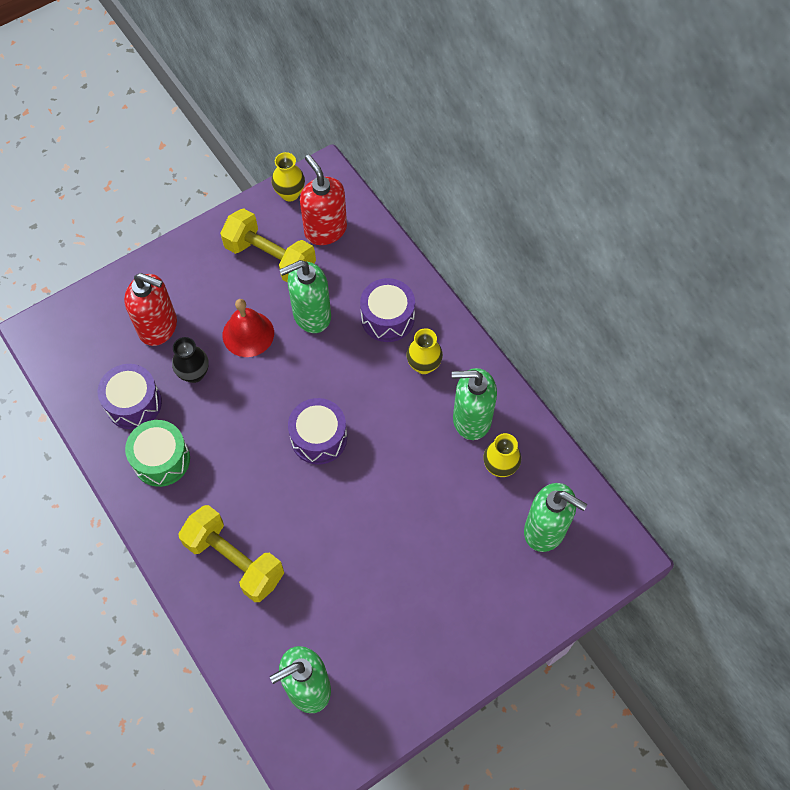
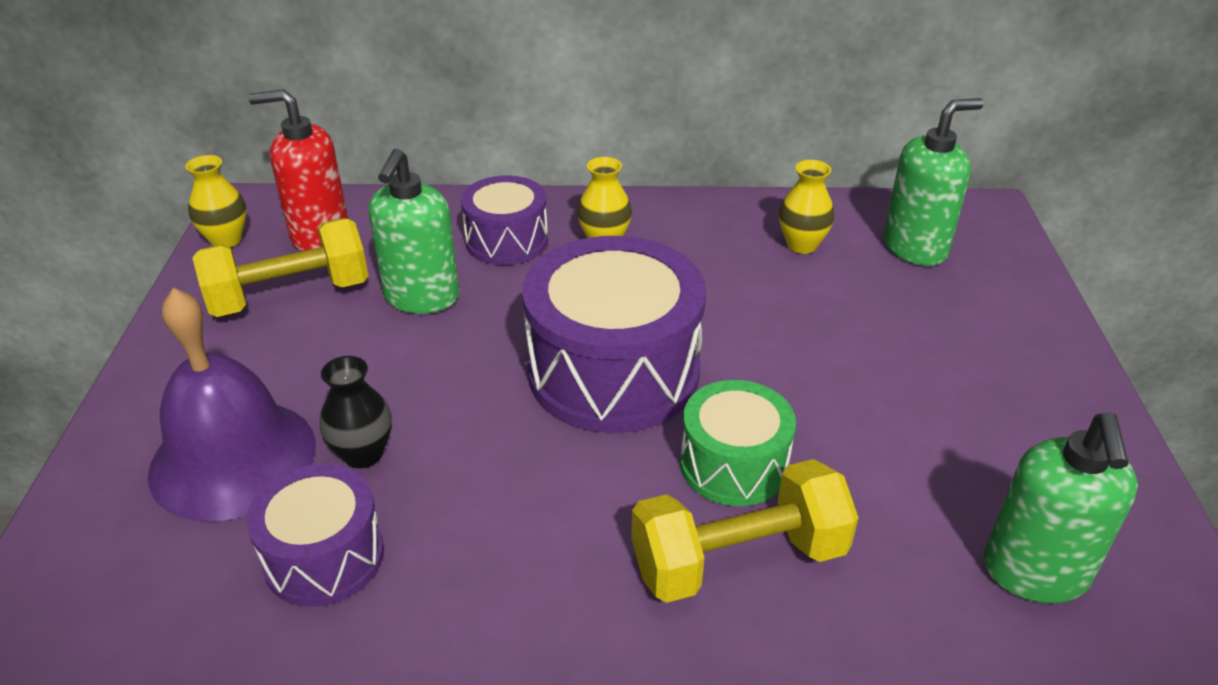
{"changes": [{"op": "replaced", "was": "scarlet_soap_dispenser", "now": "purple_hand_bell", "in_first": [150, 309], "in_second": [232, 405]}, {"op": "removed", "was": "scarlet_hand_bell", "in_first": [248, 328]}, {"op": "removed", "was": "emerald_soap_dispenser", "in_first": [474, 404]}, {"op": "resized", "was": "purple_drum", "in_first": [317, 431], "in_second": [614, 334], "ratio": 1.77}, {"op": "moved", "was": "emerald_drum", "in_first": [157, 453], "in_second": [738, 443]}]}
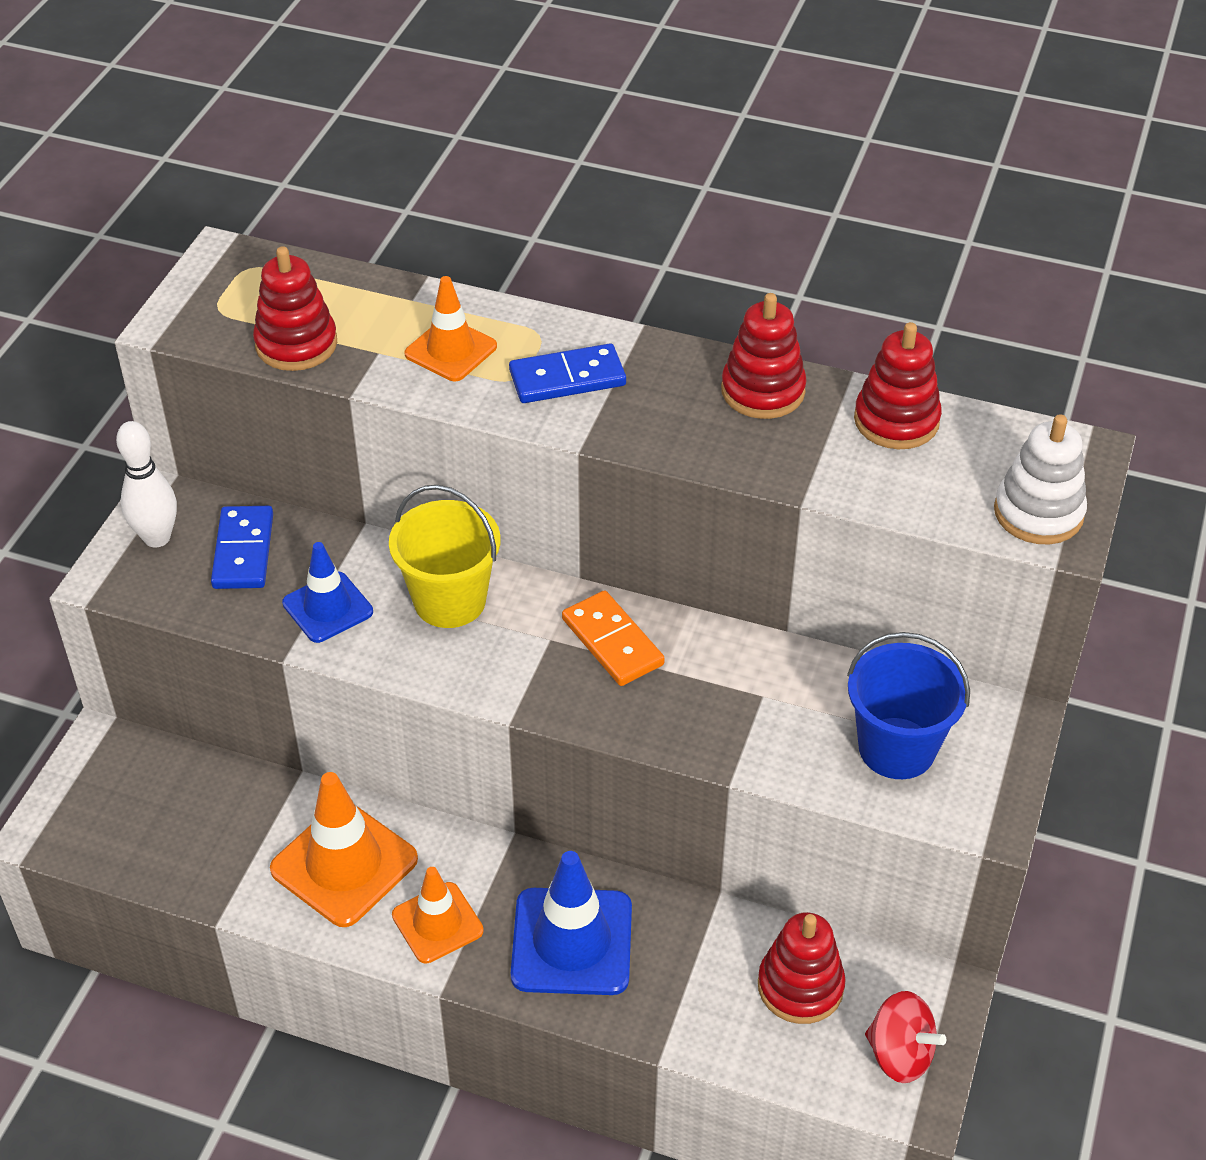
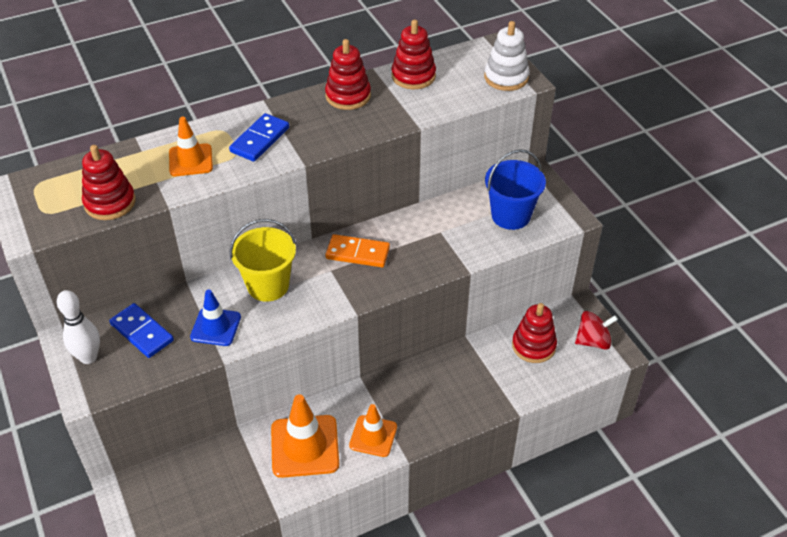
{"changes": [{"op": "removed", "was": "royal_blue_road_cone", "in_first": [571, 923]}]}
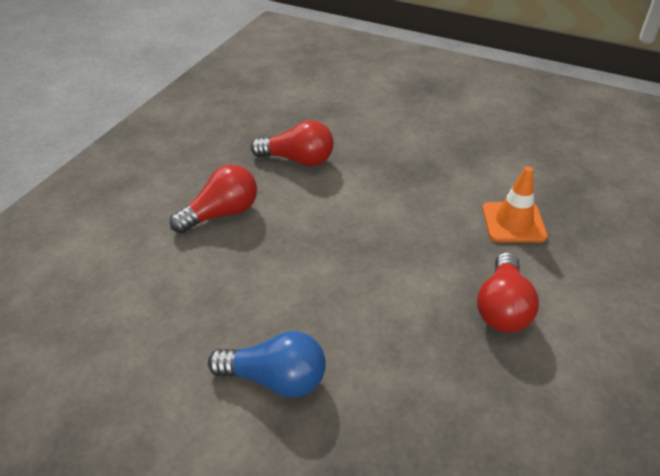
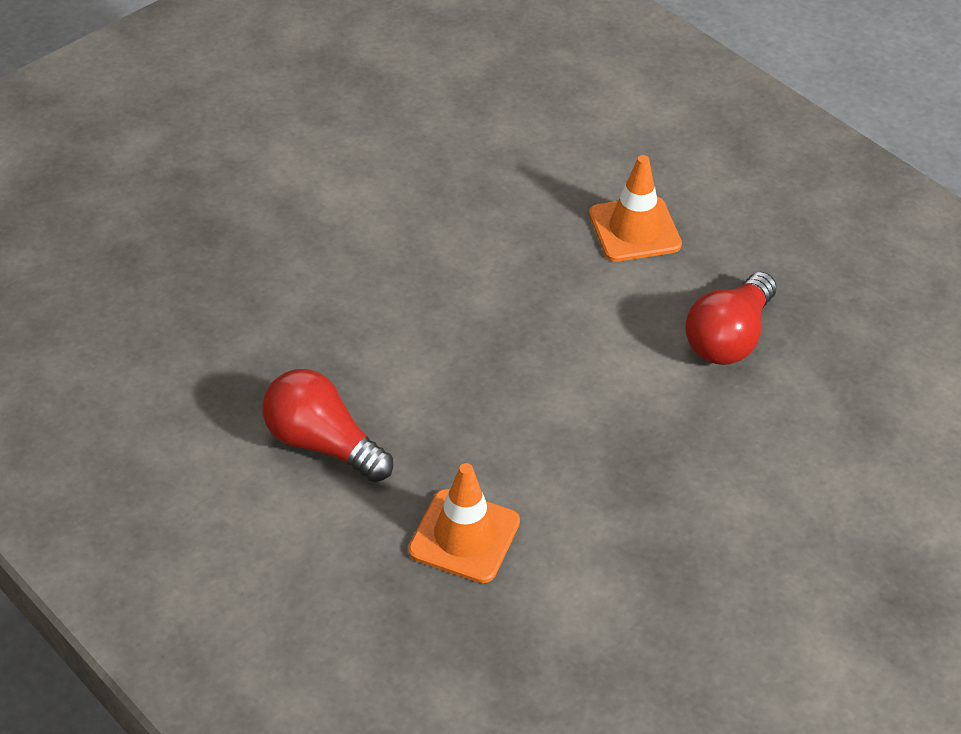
{"changes": [{"op": "replaced", "was": "scarlet_bulb", "now": "orange_road_cone", "in_first": [213, 199], "in_second": [635, 208]}, {"op": "removed", "was": "royal_blue_bulb", "in_first": [267, 364]}]}
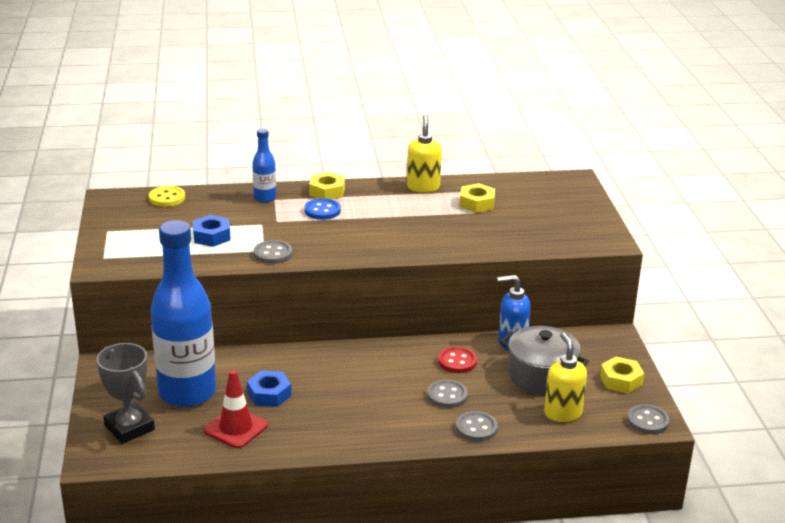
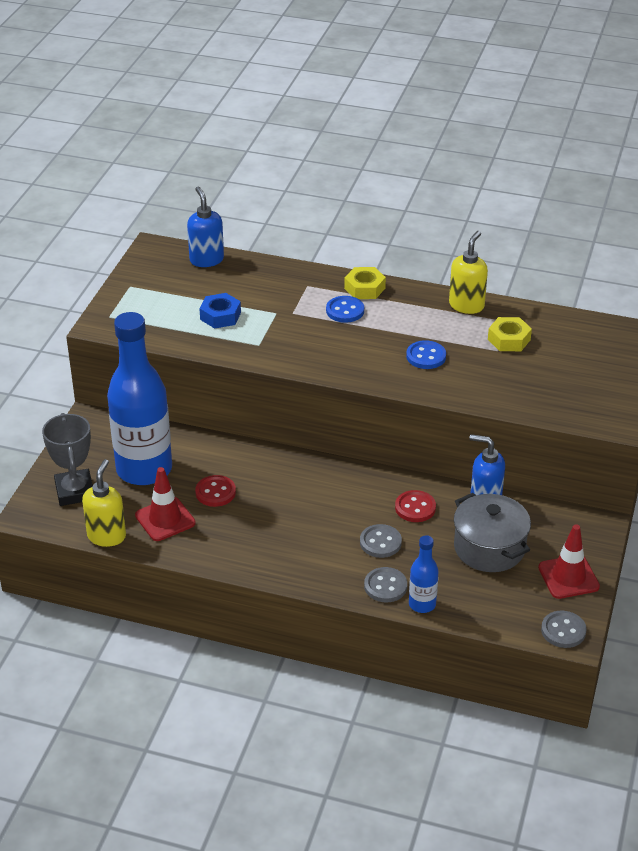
{"changes": [{"op": "moved", "was": "royal_blue_flask", "in_first": [264, 165], "in_second": [424, 574]}, {"op": "replaced", "was": "golden_sewing_button", "now": "royal_blue_soap_dispenser", "in_first": [167, 196], "in_second": [205, 227]}, {"op": "removed", "was": "gray_sewing_button", "in_first": [273, 252]}, {"op": "moved", "was": "golden_soap_dispenser", "in_first": [565, 377], "in_second": [104, 503]}, {"op": "replaced", "was": "golden_nut", "now": "scarlet_road_cone", "in_first": [622, 375], "in_second": [569, 562]}, {"op": "replaced", "was": "royal_blue_nut", "now": "scarlet_sewing_button", "in_first": [269, 389], "in_second": [215, 491]}, {"op": "added", "now": "royal_blue_sewing_button", "in_second": [426, 354]}]}
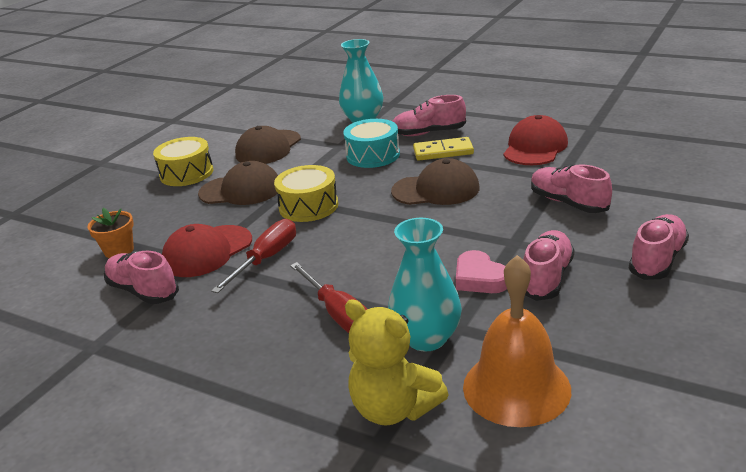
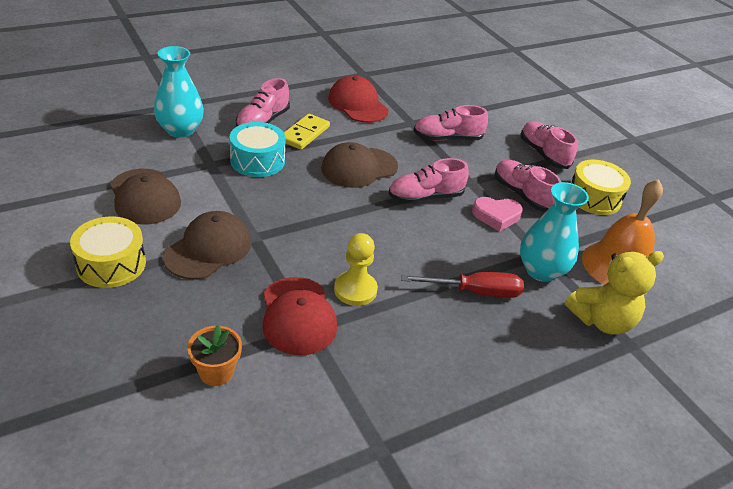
{"changes": [{"op": "turned", "was": "dark_brown_baseball_cap", "in_first": [435, 181], "in_second": [359, 165], "clockwise": -150}, {"op": "moved", "was": "golden_drum", "in_first": [306, 193], "in_second": [601, 187]}, {"op": "replaced", "was": "scarlet_flat_screwdriver", "now": "golden_game_pawn", "in_first": [253, 256], "in_second": [356, 269]}, {"op": "moved", "was": "pink_shoe", "in_first": [141, 277], "in_second": [428, 181]}]}
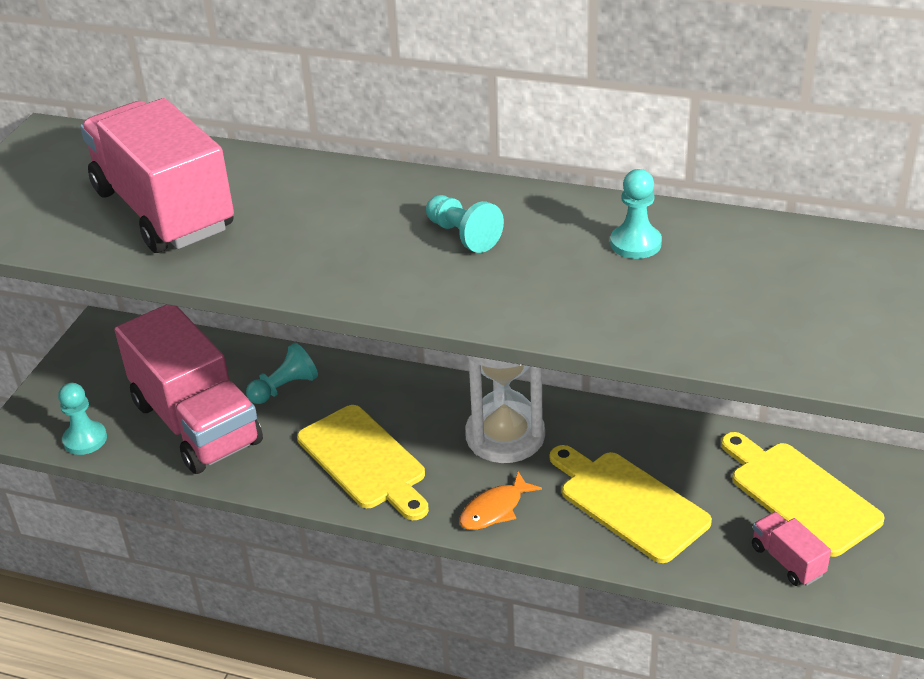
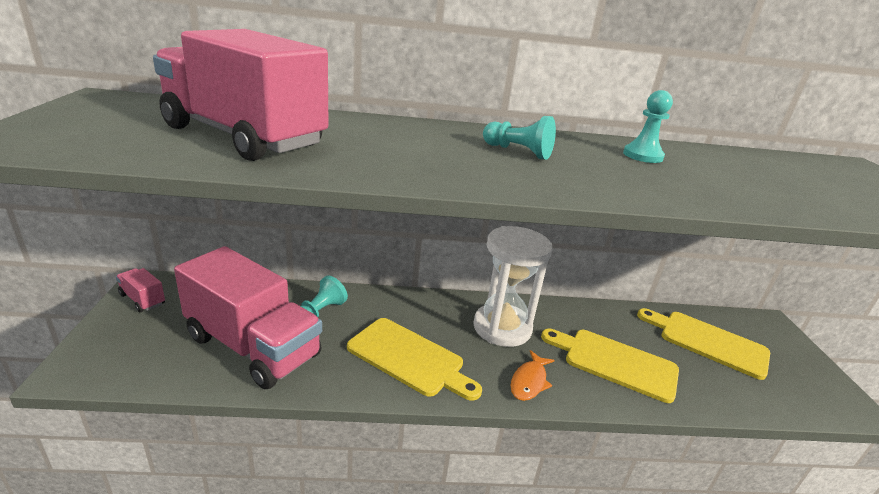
{"changes": [{"op": "removed", "was": "aqua_game_pawn", "in_first": [82, 419]}, {"op": "moved", "was": "pink_lorry", "in_first": [791, 549], "in_second": [140, 290]}]}
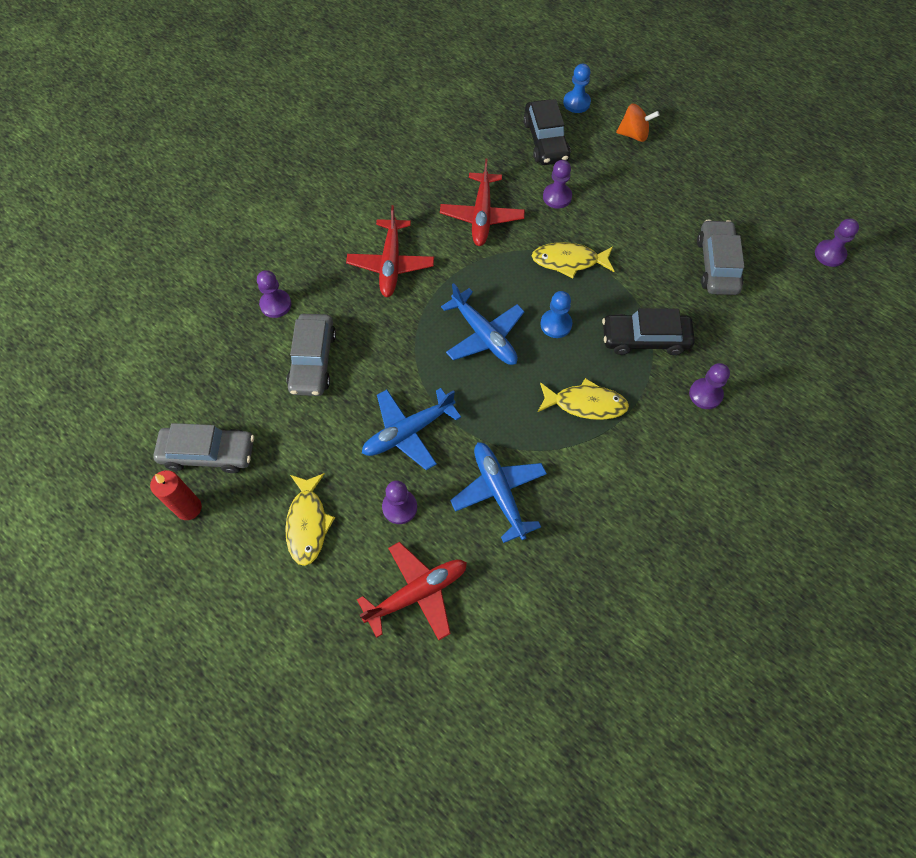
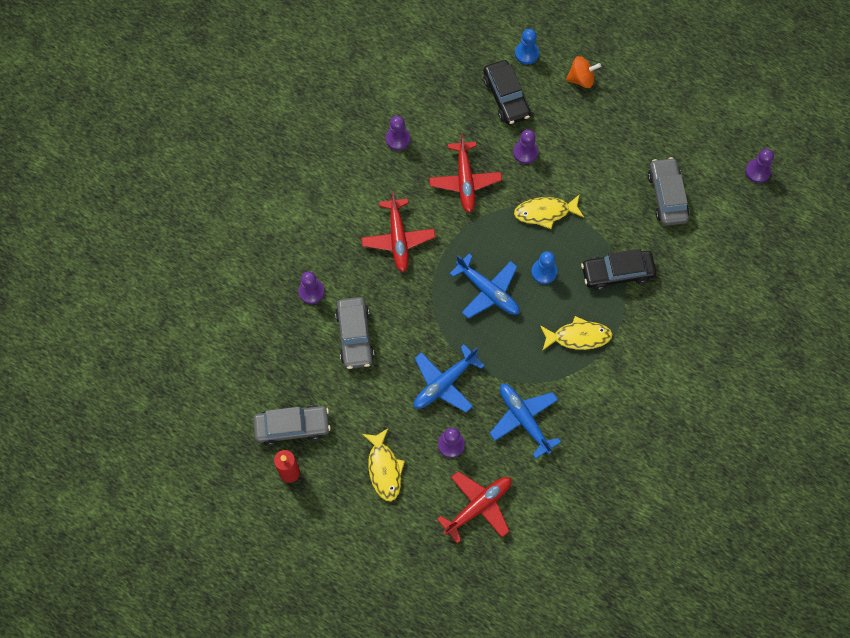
{"changes": [{"op": "moved", "was": "purple_game_pawn", "in_first": [709, 386], "in_second": [398, 133]}]}
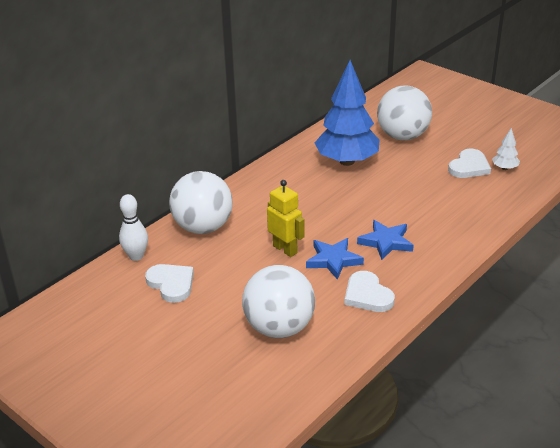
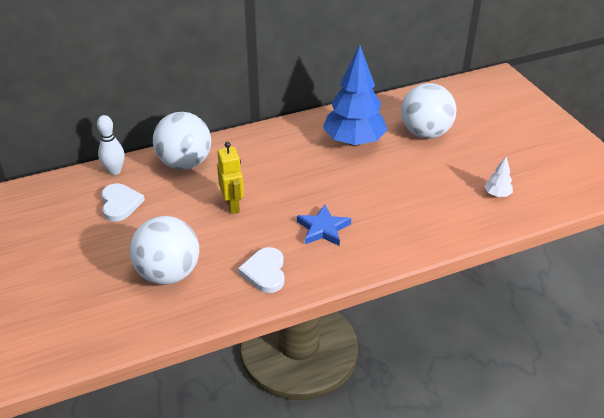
{"changes": [{"op": "removed", "was": "white_heart", "in_first": [469, 163]}, {"op": "removed", "was": "royal_blue_five-pointed_star", "in_first": [335, 259]}]}
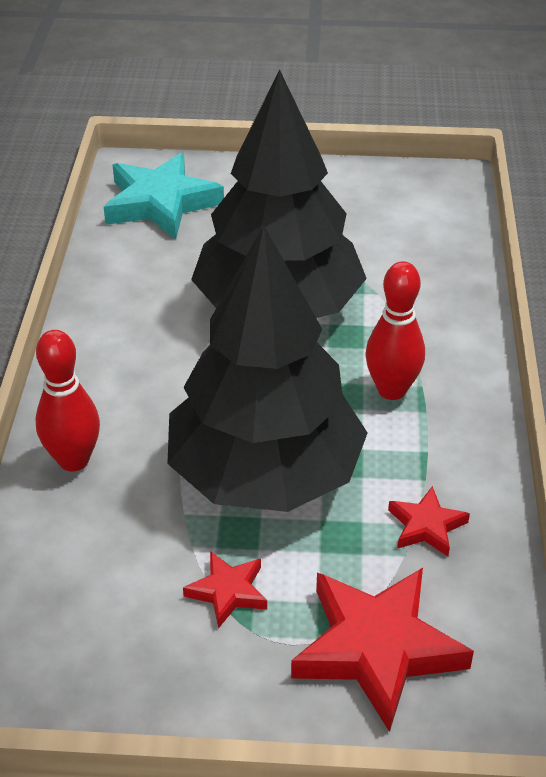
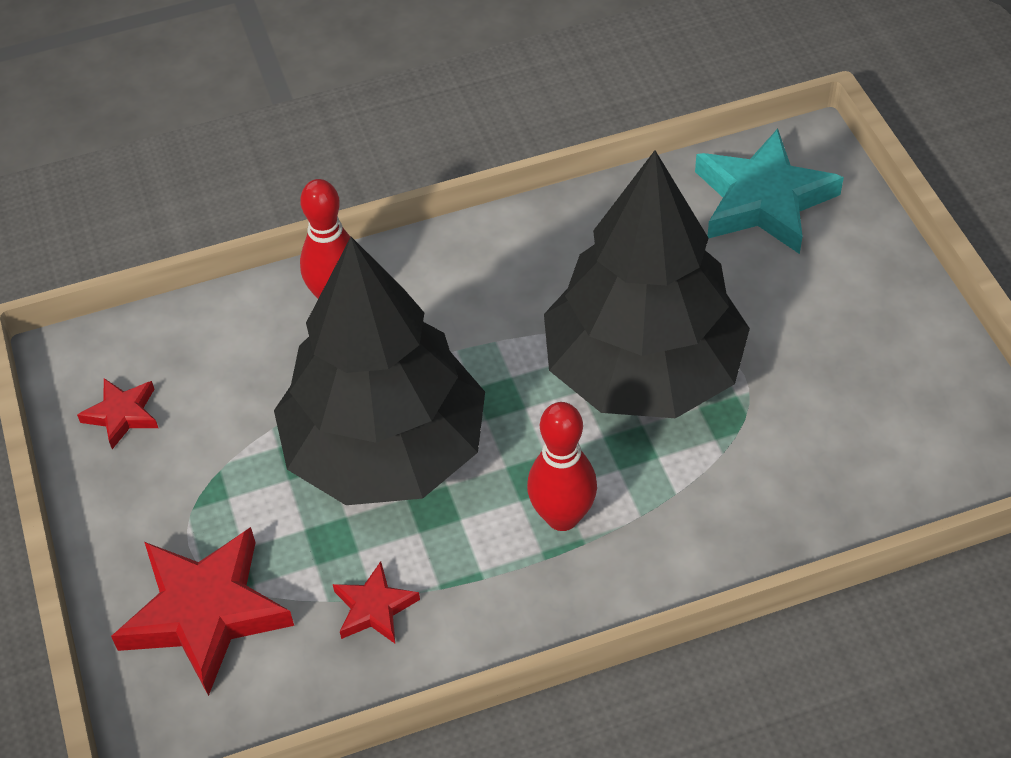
{"changes": [{"op": "moved", "was": "scarlet_five-pointed_star", "in_first": [225, 589], "in_second": [117, 413]}]}
